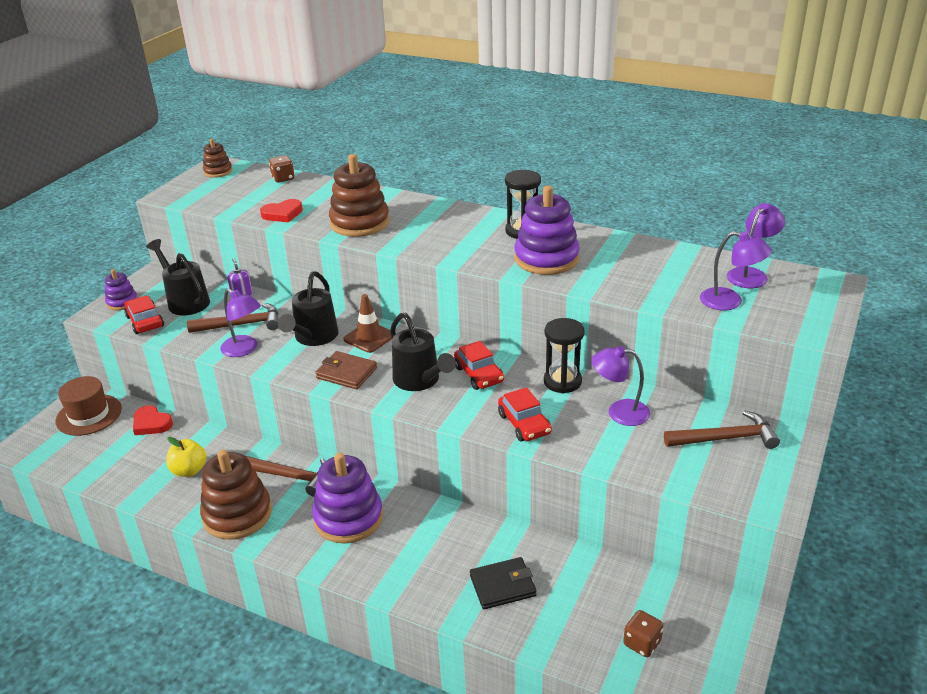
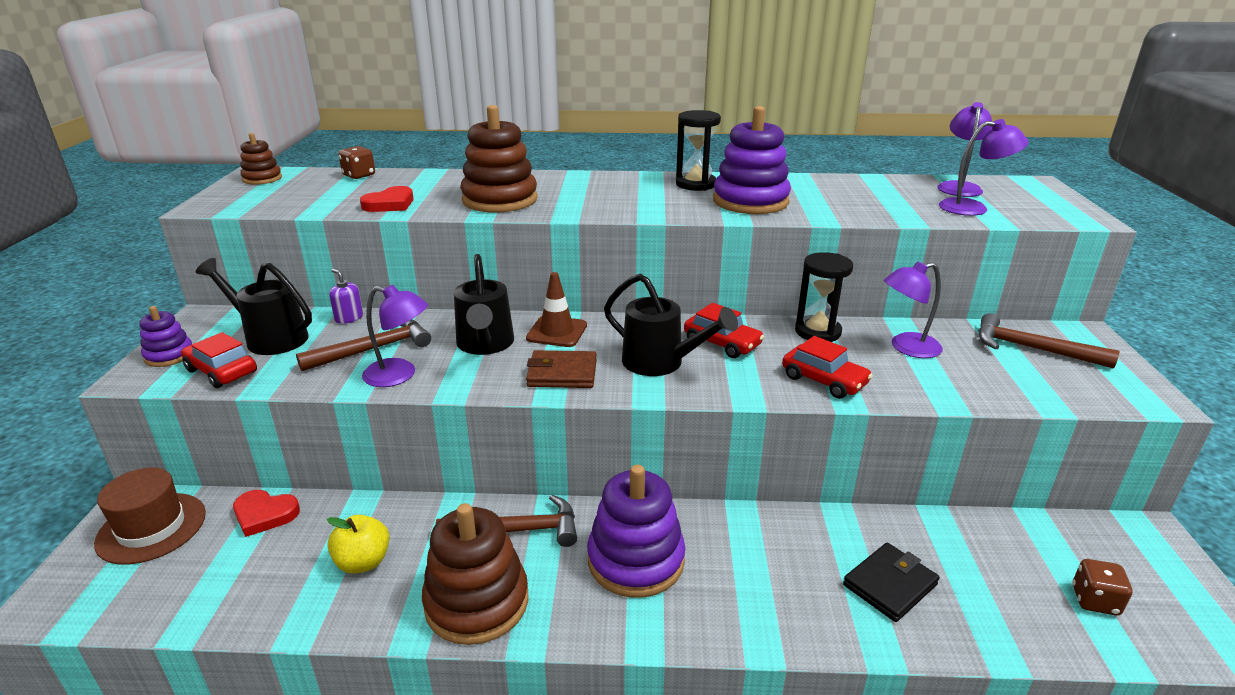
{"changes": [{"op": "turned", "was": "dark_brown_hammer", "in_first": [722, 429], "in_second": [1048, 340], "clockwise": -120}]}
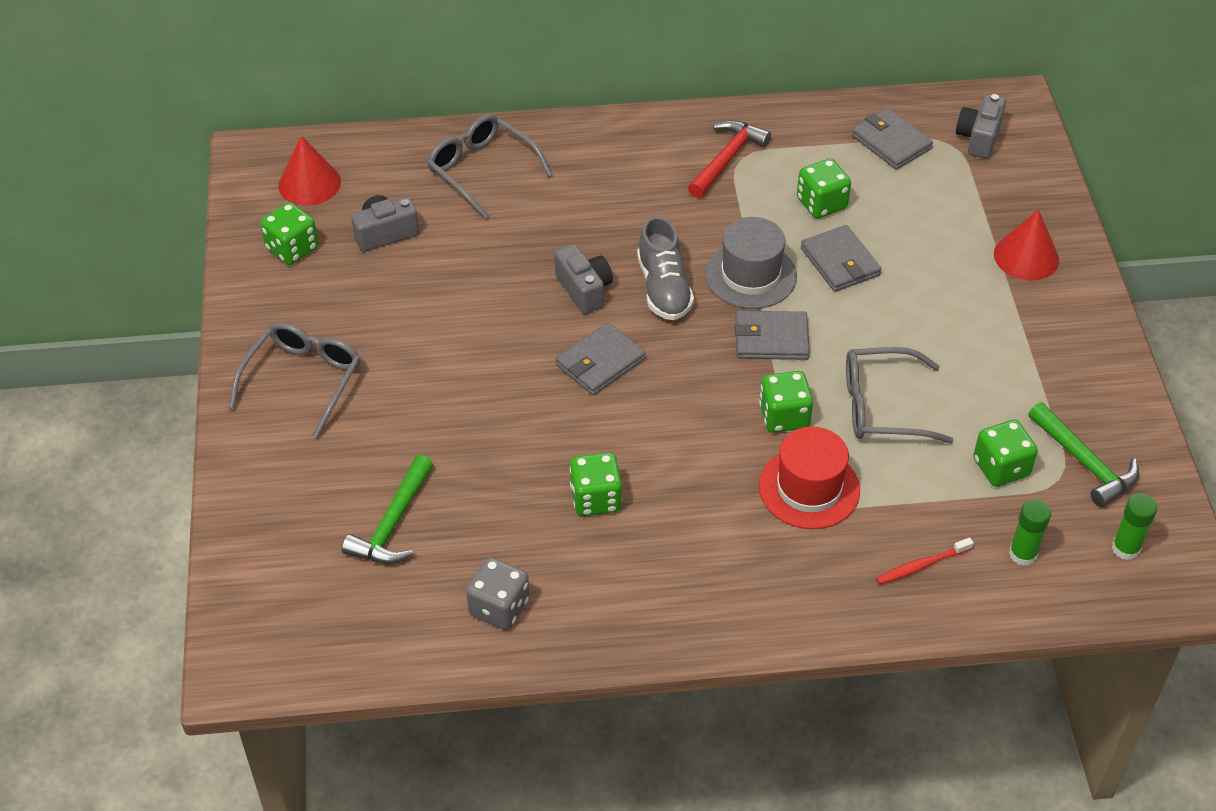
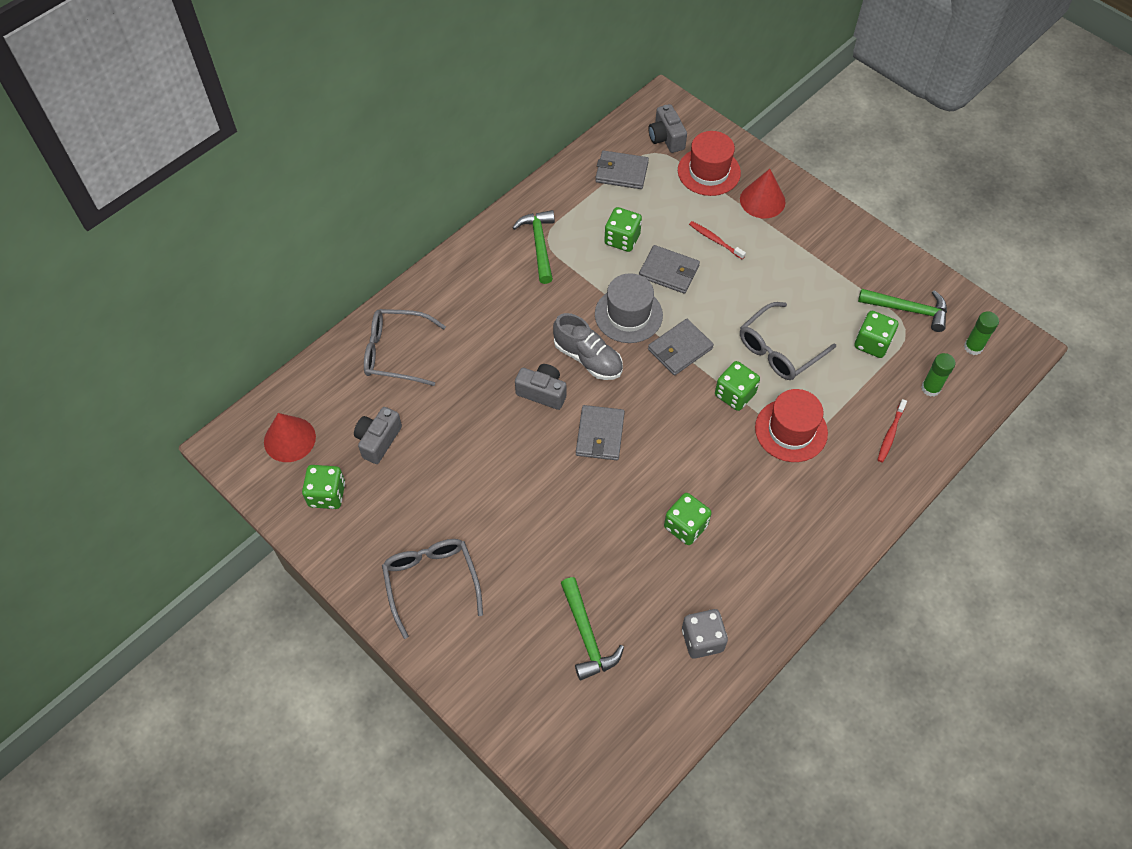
{"changes": [{"op": "recoloured", "was": "scarlet_hammer", "now": "emerald_hammer", "in_first": [729, 159], "in_second": [533, 247]}, {"op": "added", "now": "scarlet_hat", "in_second": [709, 163]}, {"op": "added", "now": "scarlet_tooth_brush", "in_second": [717, 240]}]}
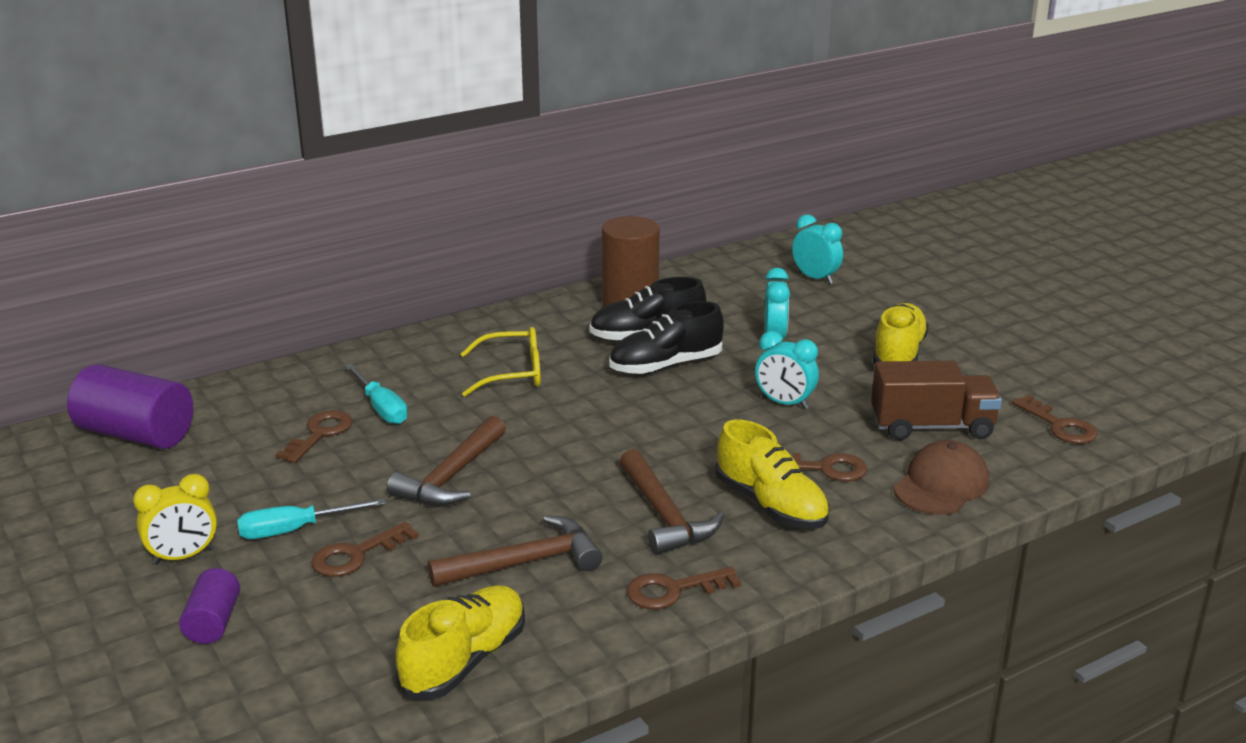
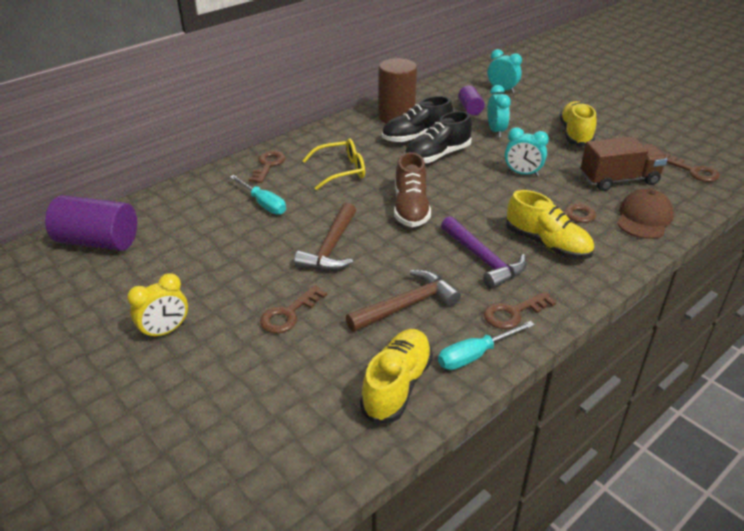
{"changes": [{"op": "moved", "was": "dark_brown_key", "in_first": [314, 436], "in_second": [267, 167]}, {"op": "recoloured", "was": "dark_brown_hammer", "now": "purple_hammer", "in_first": [672, 502], "in_second": [484, 252]}, {"op": "moved", "was": "aqua_flat_screwdriver", "in_first": [311, 518], "in_second": [486, 345]}, {"op": "moved", "was": "purple_cylinder_shape", "in_first": [209, 606], "in_second": [471, 100]}, {"op": "added", "now": "dark_brown_shoe", "in_second": [412, 189]}]}
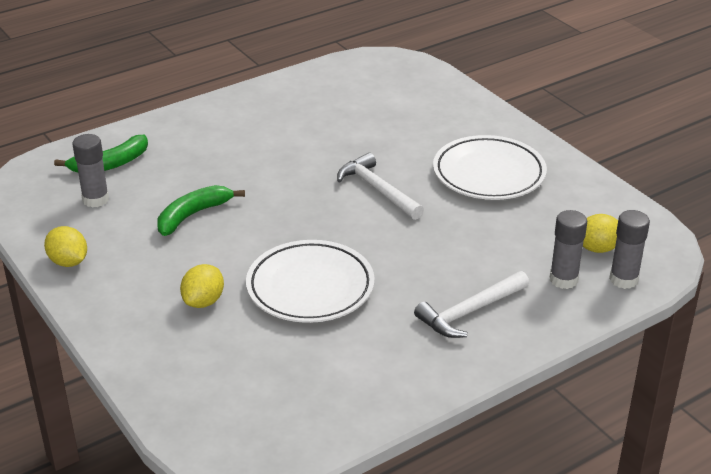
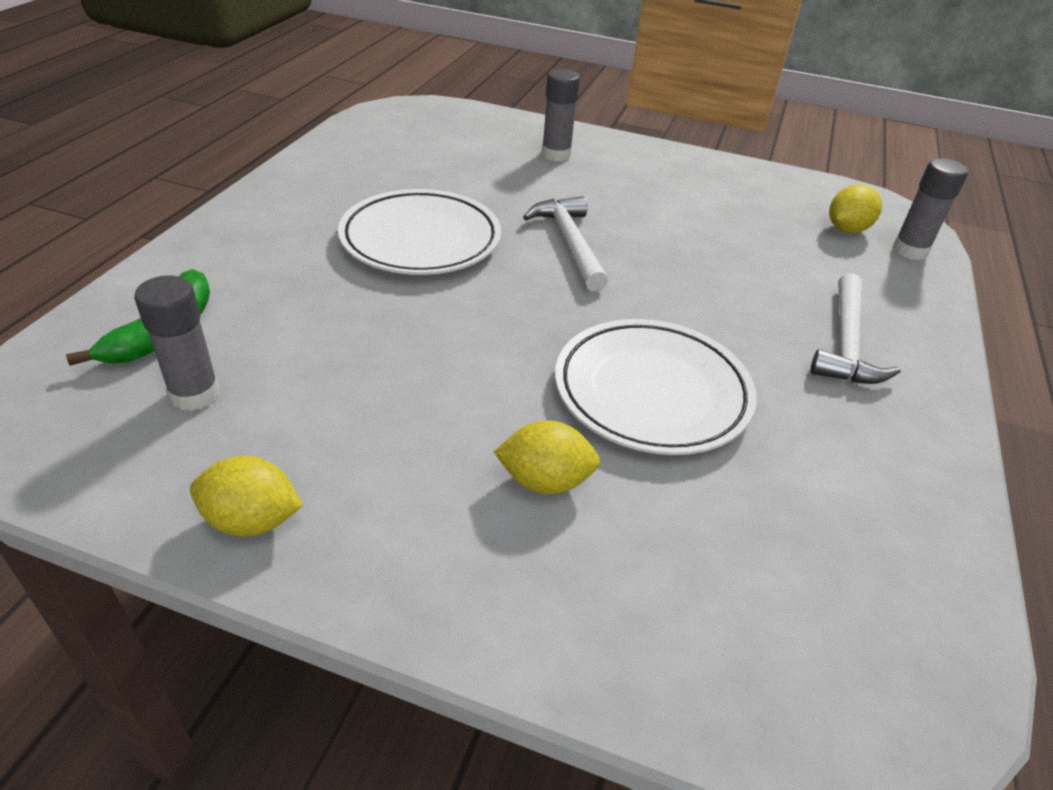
{"changes": [{"op": "moved", "was": "white_flat_dish", "in_first": [490, 167], "in_second": [419, 232]}, {"op": "turned", "was": "white_hammer", "in_first": [380, 186], "in_second": [565, 243], "clockwise": 60}, {"op": "removed", "was": "emerald_toy_banana", "in_first": [201, 210]}, {"op": "moved", "was": "gray_glue", "in_first": [568, 249], "in_second": [560, 115]}, {"op": "turned", "was": "golden_toy_lemon", "in_first": [202, 286], "in_second": [547, 457], "clockwise": -75}]}
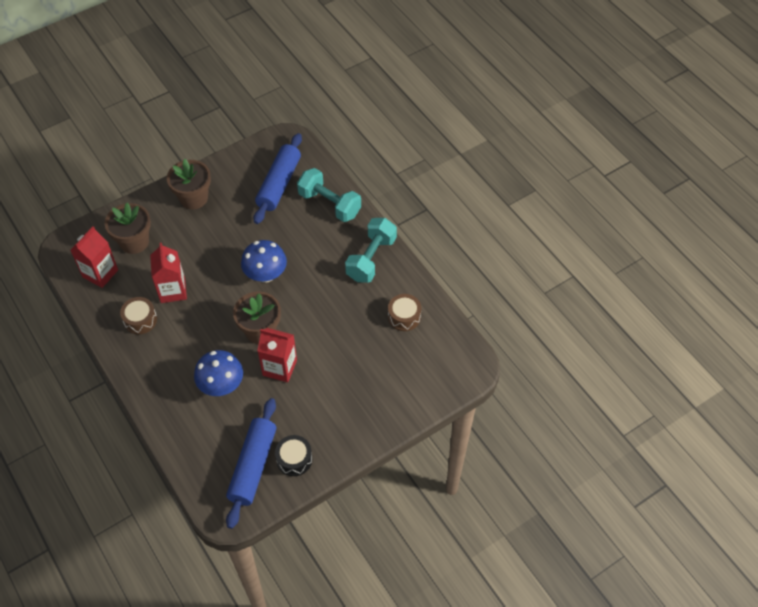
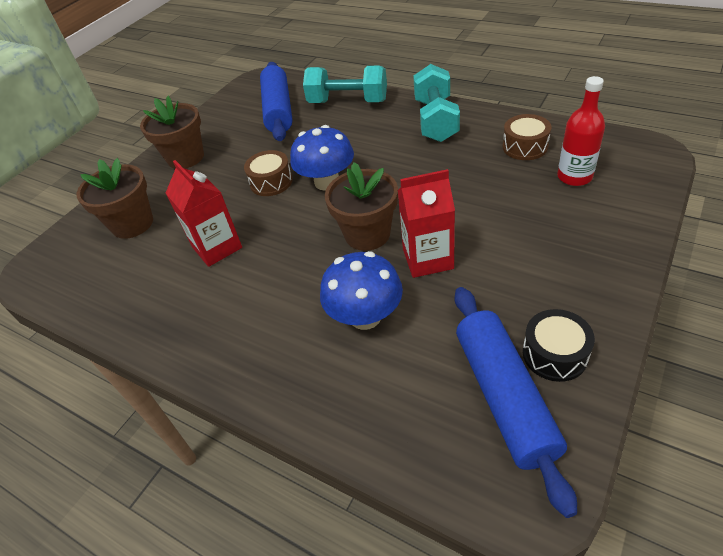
{"changes": [{"op": "removed", "was": "scarlet_carton", "in_first": [94, 257]}, {"op": "moved", "was": "dark_brown_drum", "in_first": [138, 315], "in_second": [268, 173]}, {"op": "added", "now": "scarlet_flask", "in_second": [581, 131]}]}
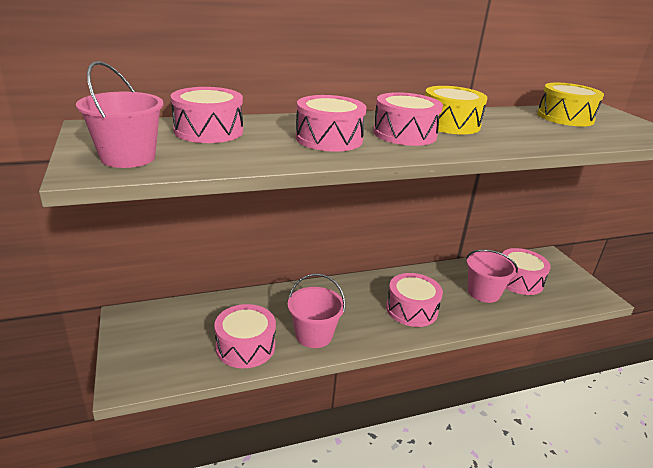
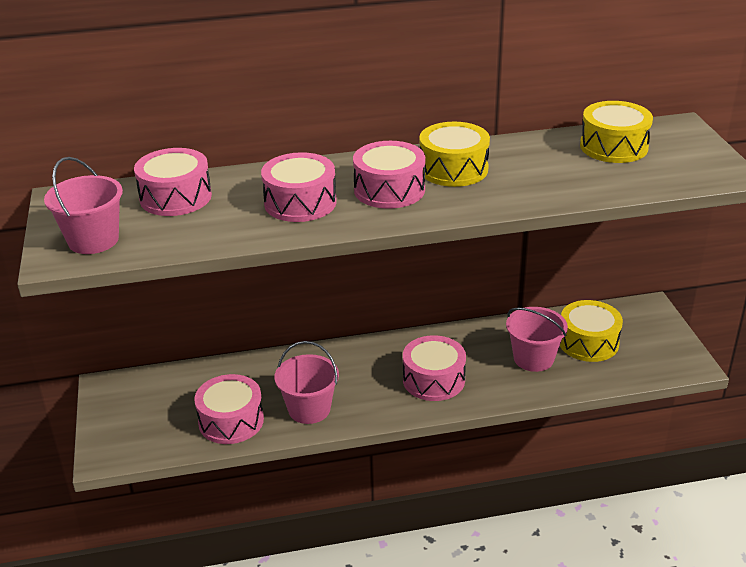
{"changes": [{"op": "recoloured", "was": "pink_drum", "now": "golden_drum", "in_first": [526, 271], "in_second": [591, 331]}]}
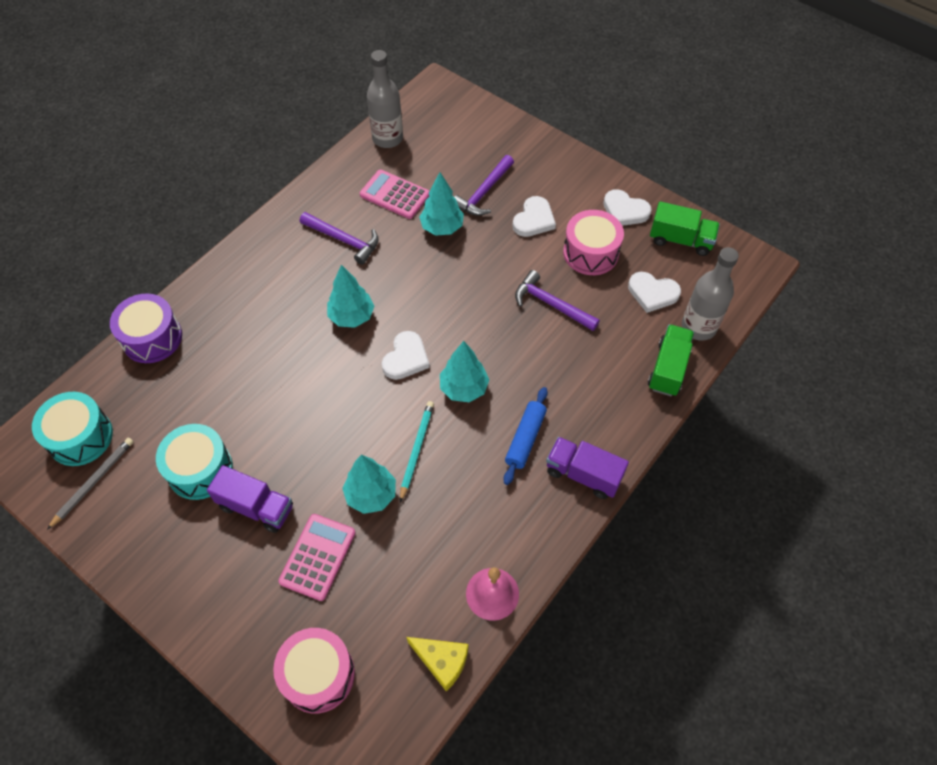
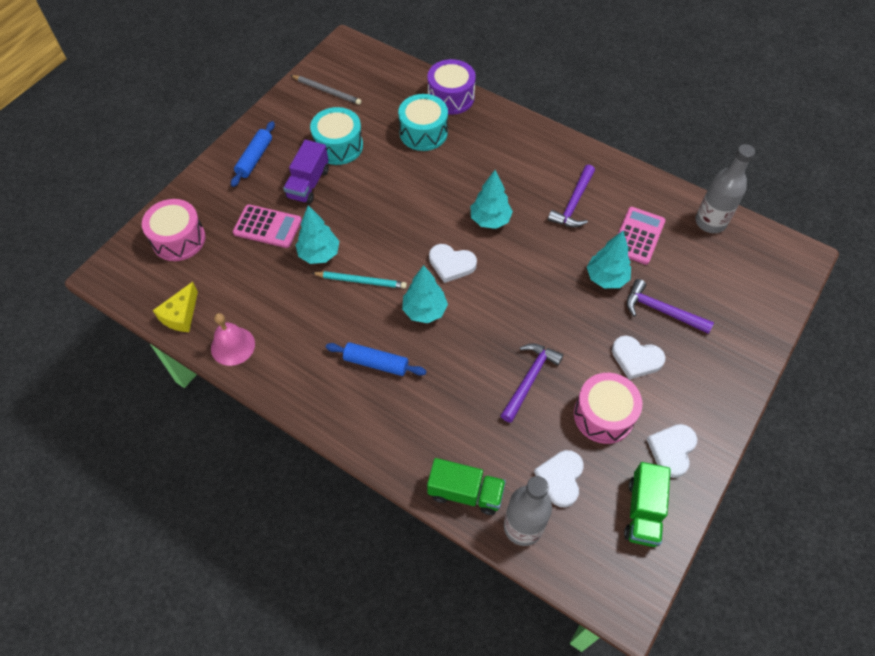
{"changes": [{"op": "moved", "was": "aqua_drum", "in_first": [72, 429], "in_second": [423, 122]}, {"op": "removed", "was": "purple_lorry", "in_first": [587, 468]}, {"op": "added", "now": "royal_blue_dough_roller", "in_second": [253, 154]}]}
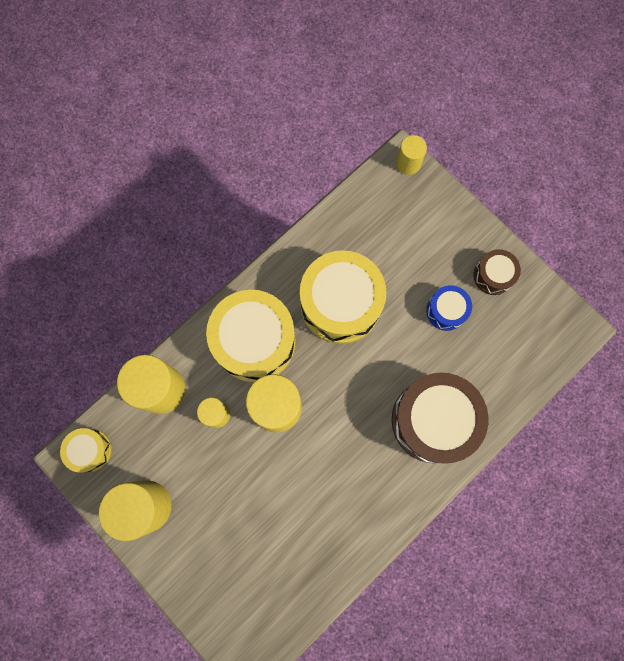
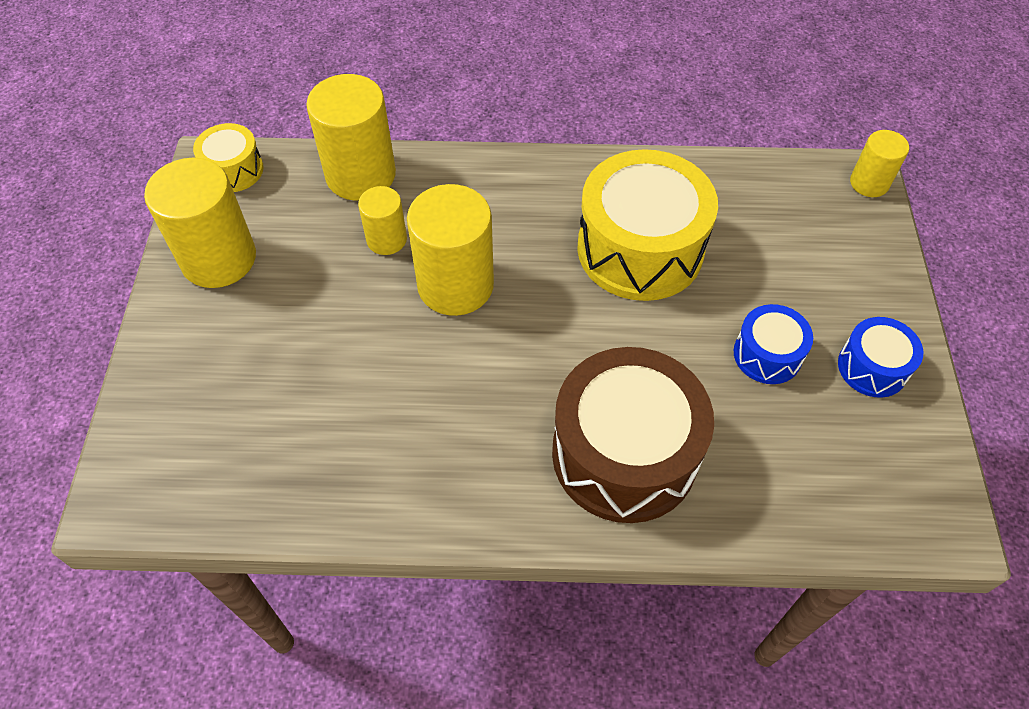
{"changes": [{"op": "recoloured", "was": "dark_brown_drum", "now": "royal_blue_drum", "in_first": [497, 272], "in_second": [880, 357]}, {"op": "removed", "was": "golden_drum", "in_first": [251, 336]}]}
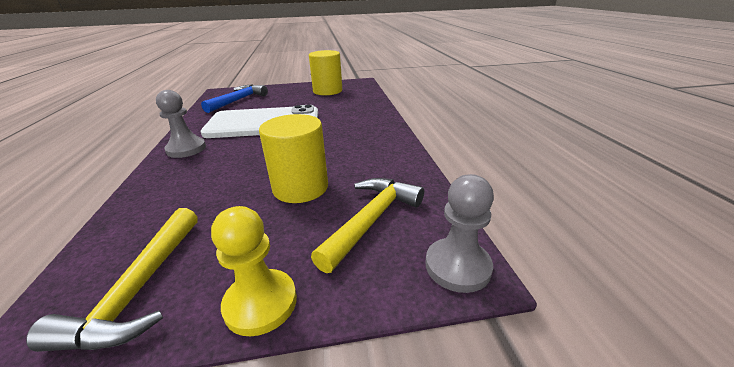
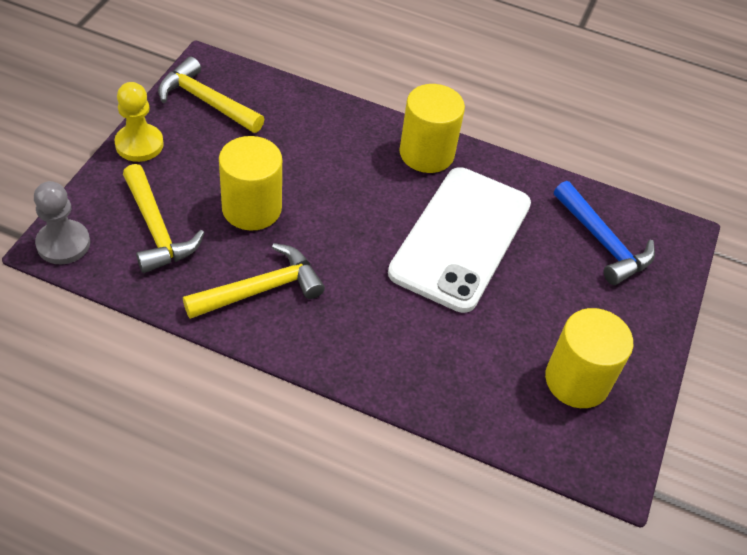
{"changes": [{"op": "replaced", "was": "gray_game_pawn", "now": "golden_cylinder_shape", "in_first": [181, 124], "in_second": [432, 128]}, {"op": "added", "now": "golden_hammer", "in_second": [254, 281]}]}
